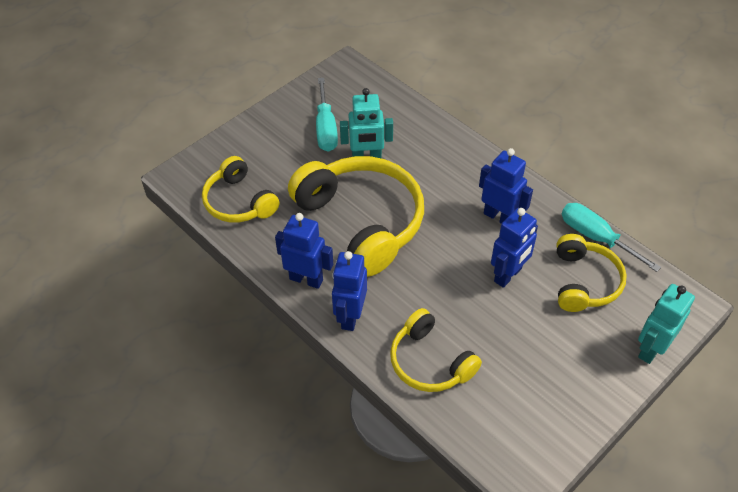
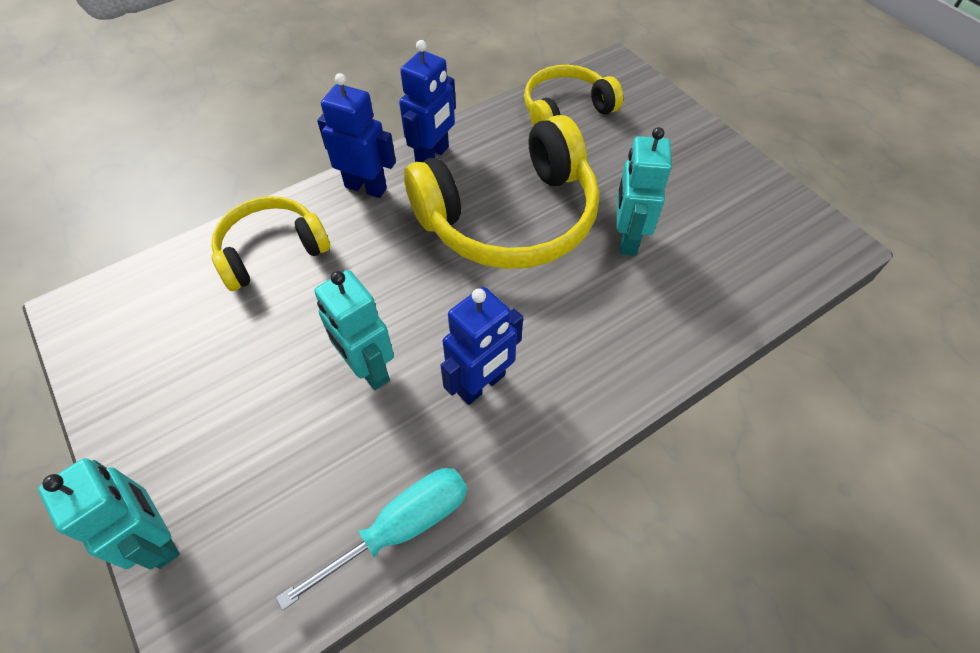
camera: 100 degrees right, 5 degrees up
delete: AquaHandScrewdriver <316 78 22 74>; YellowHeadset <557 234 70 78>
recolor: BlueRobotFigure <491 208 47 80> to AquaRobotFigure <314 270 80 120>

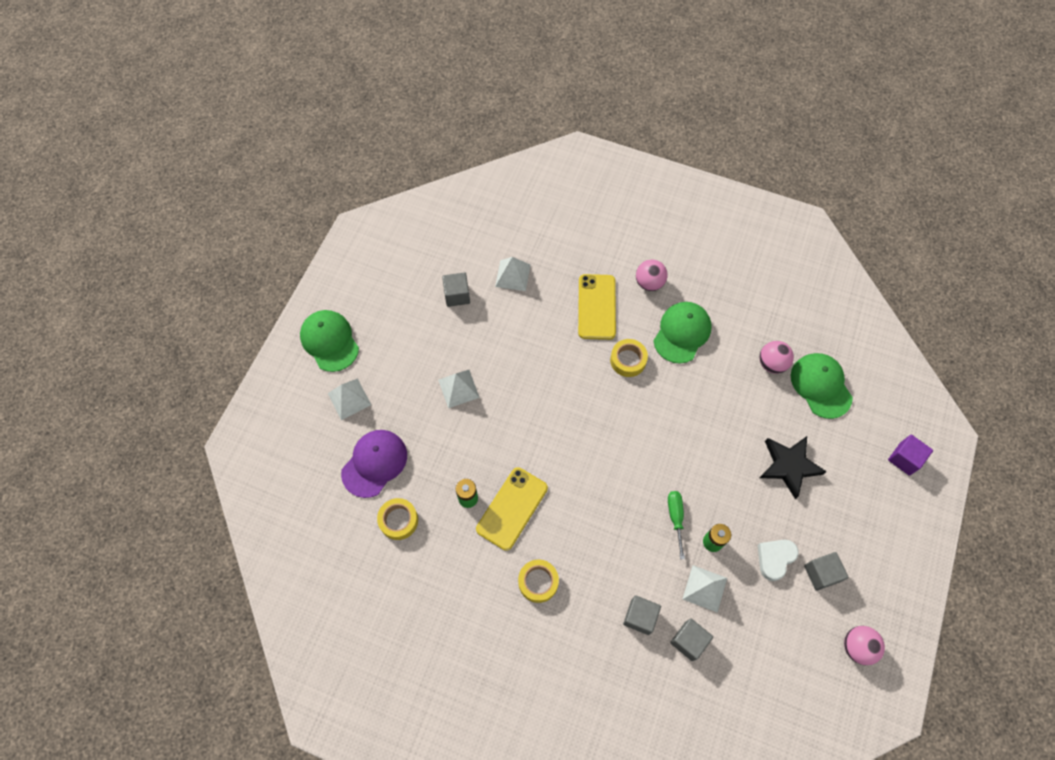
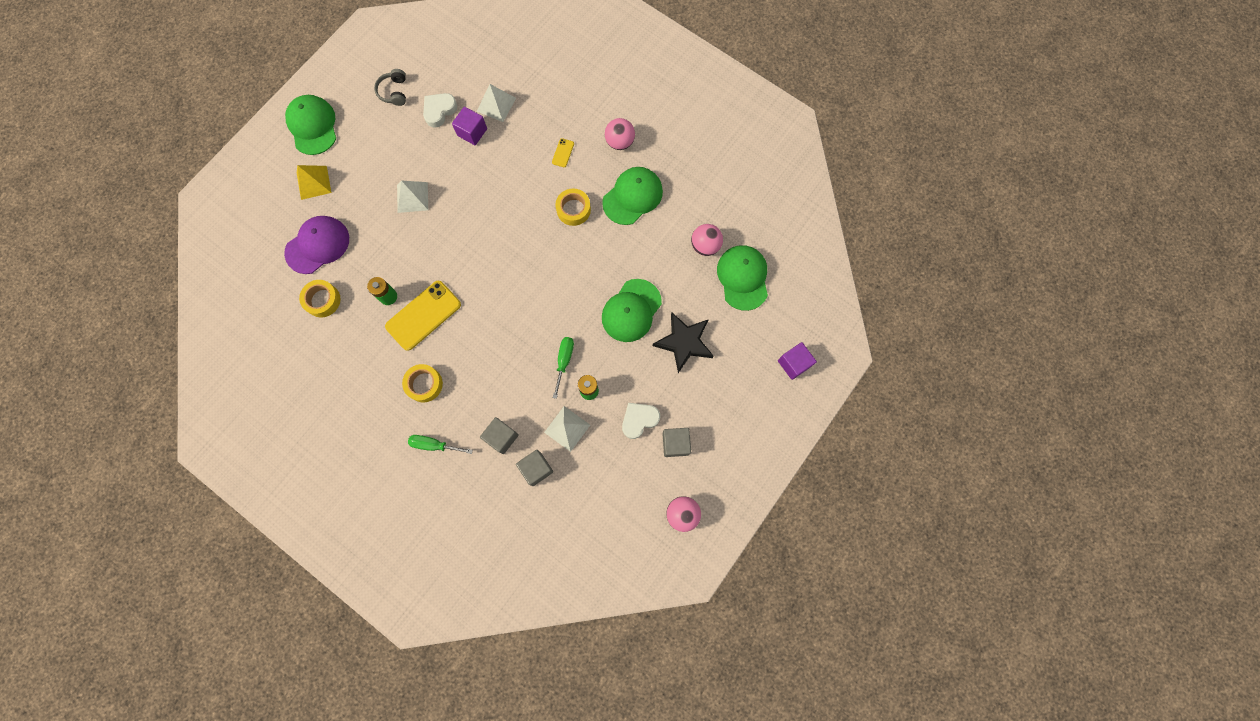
camera: 15 degrees right, 10 degrees up
insert: GrayHeadset <374 69 32 37>; GreenHandScrewdriver <408 435 65 19>; RoyalPurpleBlock <452 107 35 38>; GreenCap <602 279 60 63>
replace: GrayBlock <442 272 28 35> to SnowWhiteLoveHeart <423 93 34 35>
recolor: SnowWhitePyramid <328 378 43 42> to YellowPyramid <297 165 34 35>
resize: YellowMobilePhone <578 274 38 66> = <552 138 22 29> x0.43

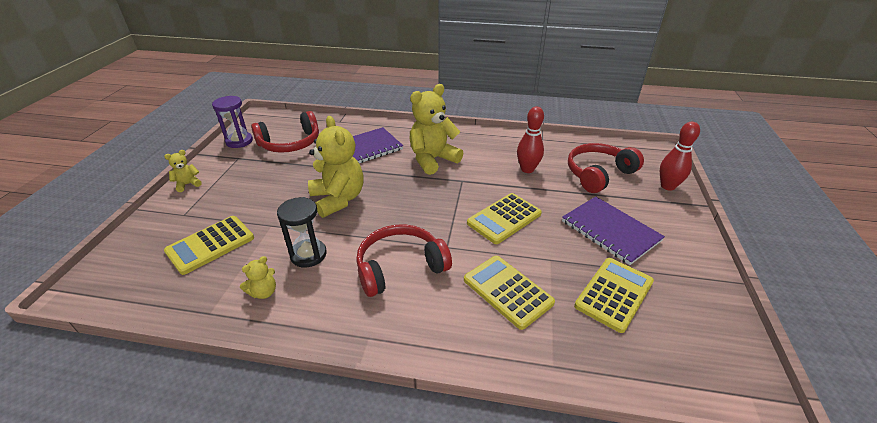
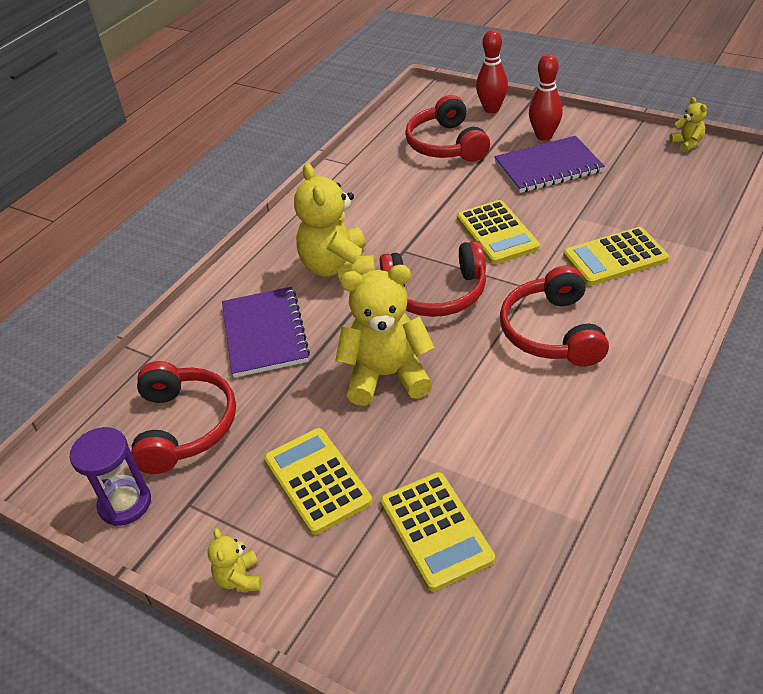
camera: 65 degrees left, 5 degrees up
delete: BlackHourglass <277 197 50 70>
insert: CrimsonHeadset <380 241 106 76>
move: YellowTeddyBear <240 256 36 43> to <669 97 38 55>; CrimsonBowlingPin <517 106 27 67> to <529 54 34 87>; YellowAddingMachine <574 258 80 75> to <264 428 108 107>

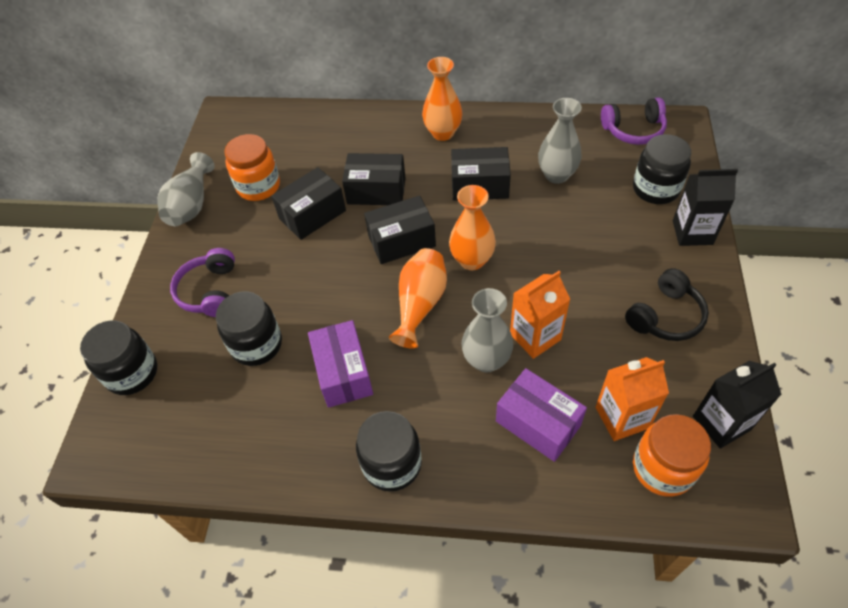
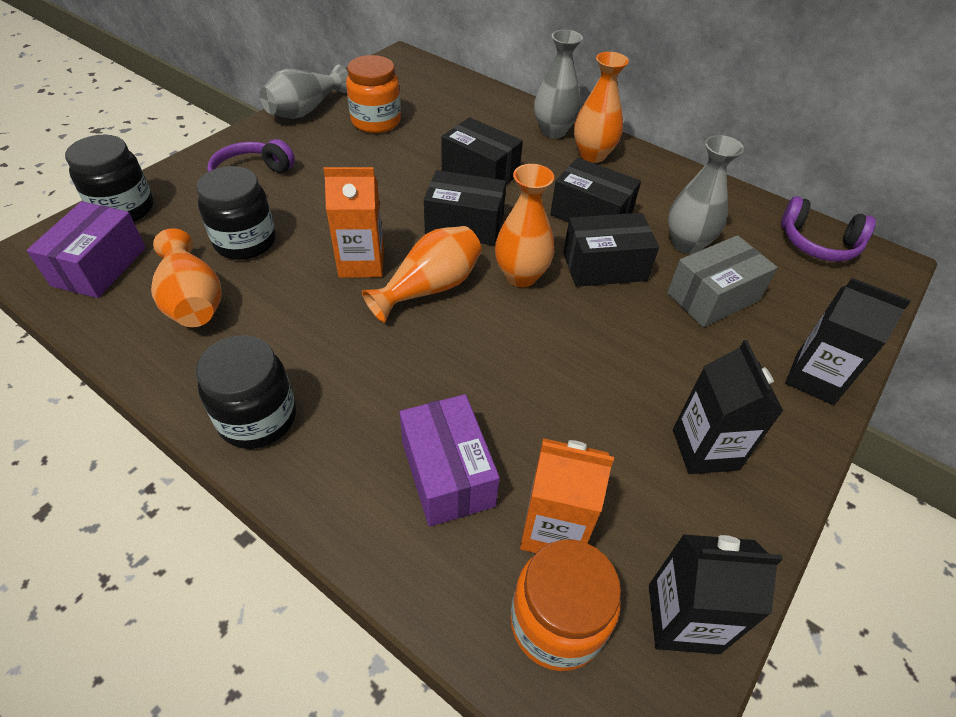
camera: 25 degrees right, 5 degrees down
delete: BlackPreserveJar <633 134 58 70>
insert: OrangeColouredVase <151 228 71 99>; GrayBox <667 235 111 92>
move: BlackBox <271 167 75 73> to <563 213 96 74>; RoyalPurpleBox <308 320 65 88> to <27 201 119 97>; GrayVase <461 288 52 85> to <534 30 49 108>; OrangeColouredMilkCarton <510 271 60 88> to <324 167 60 111>
replace: BlackHeadset <625 268 84 73> to BlackMilkCarton <673 340 110 134>

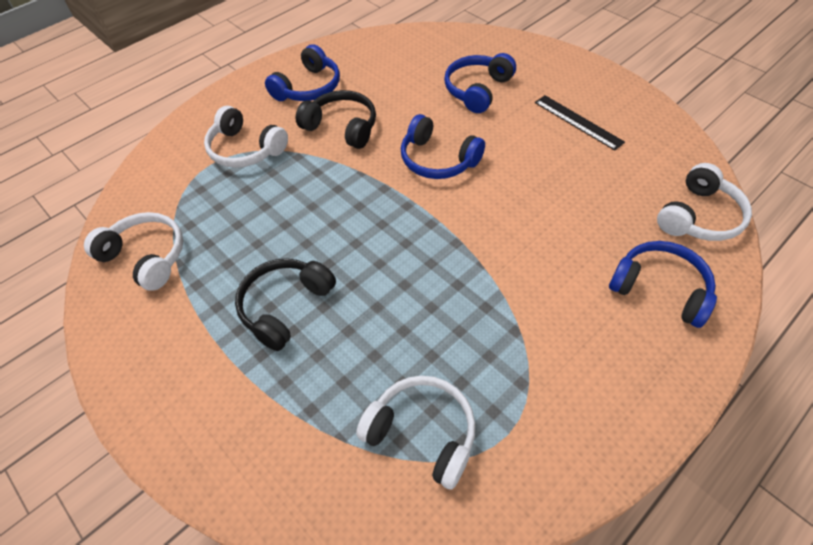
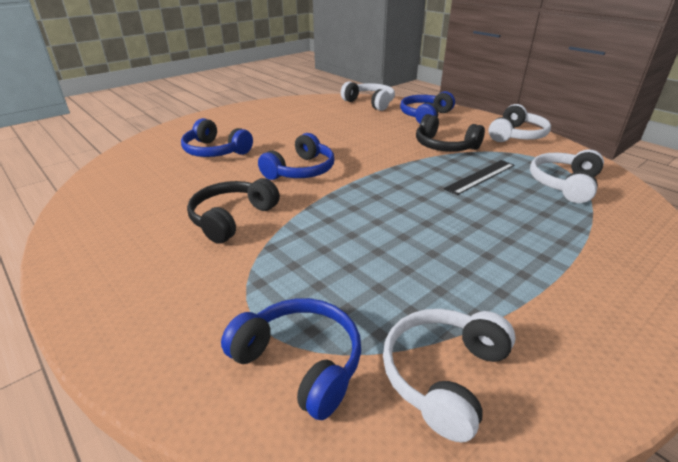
camera: 90 degrees left, 20 degrees down
move: SnowWhiteHeadset <204 106 84 62> to <488 104 63 38>; BlackHeadset <235 258 101 93> to <416 114 69 38>; BlueHeadset <265 44 75 57> to <221 298 140 122>; BlackStraightedge <535 95 90 55> to <444 160 70 35>

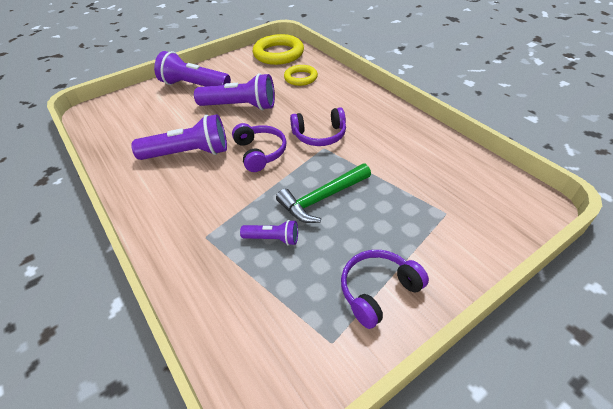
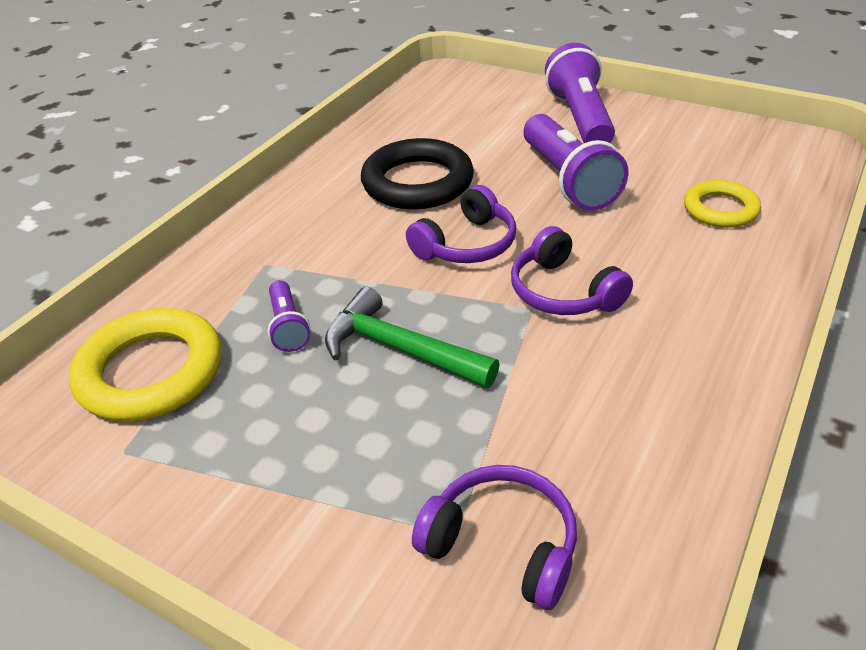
camera: 65 degrees right, 5 degrees down
move: YellowRing <253 34 51 31> to <69 308 153 113>; RoyalPurpleHeadset <341 250 88 79> to <412 465 165 145>
replace: RoyalPurpleFlashlight <131 114 96 46> to BlackRing <361 138 113 71>

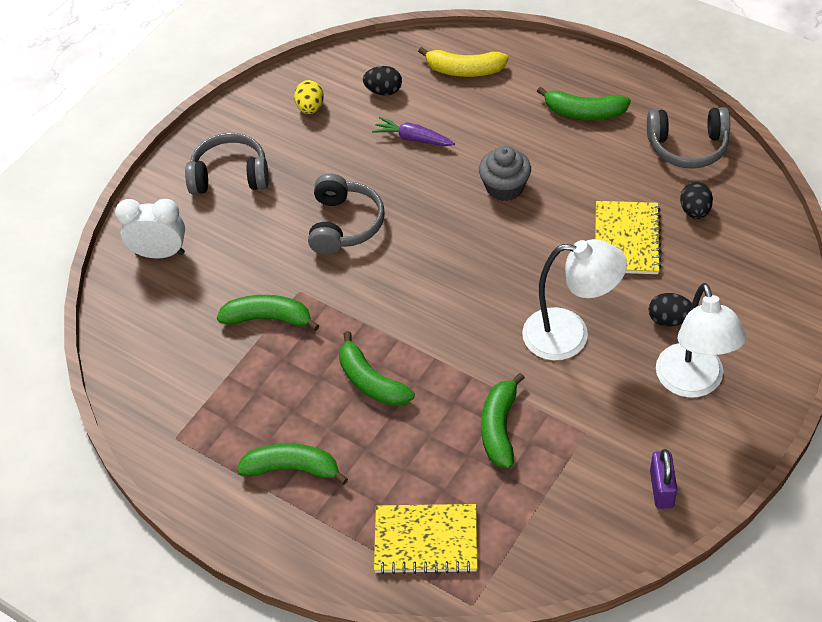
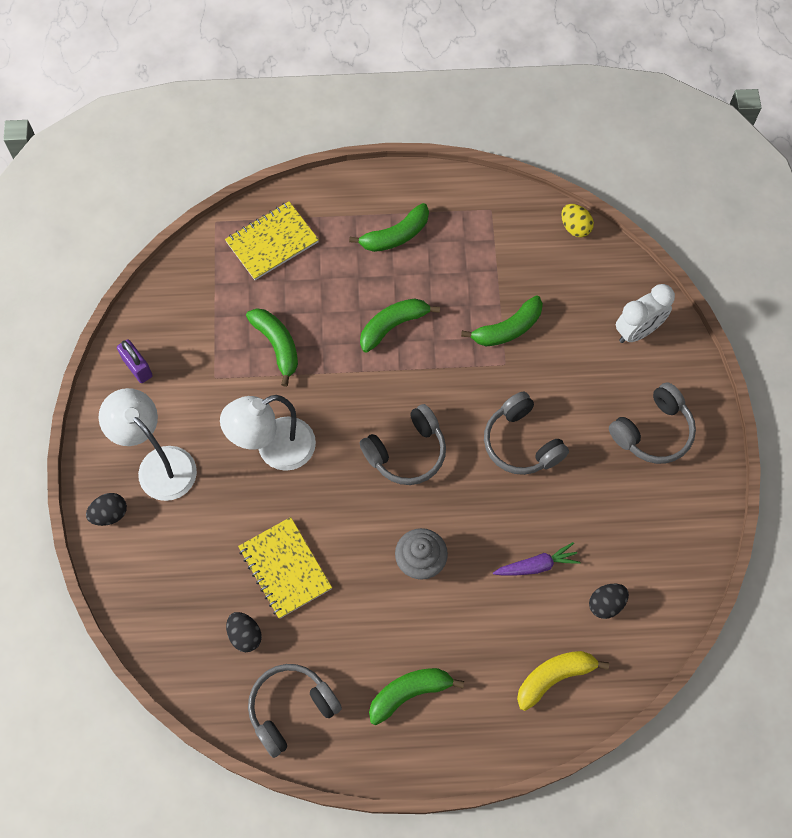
camera: 140 degrees right, 15 degrees up
insert: GrayHeadset <360 404 86 81>
move: YellowEggShape <294 80 30 34> to <561 204 33 33>; BlackEggShape <648 293 44 34> to <86 493 41 33>
rotate: GreenToyBanana <339 331 75 75> = <360 298 80 55> 45 degrees counterclockwise

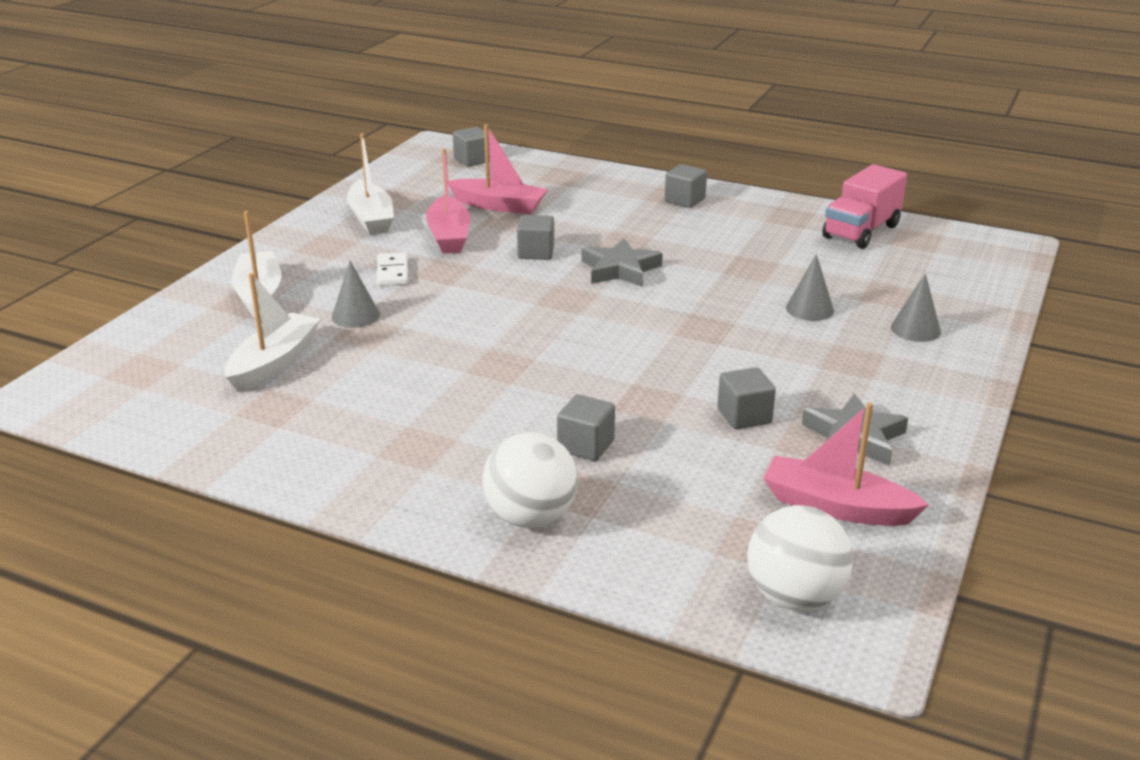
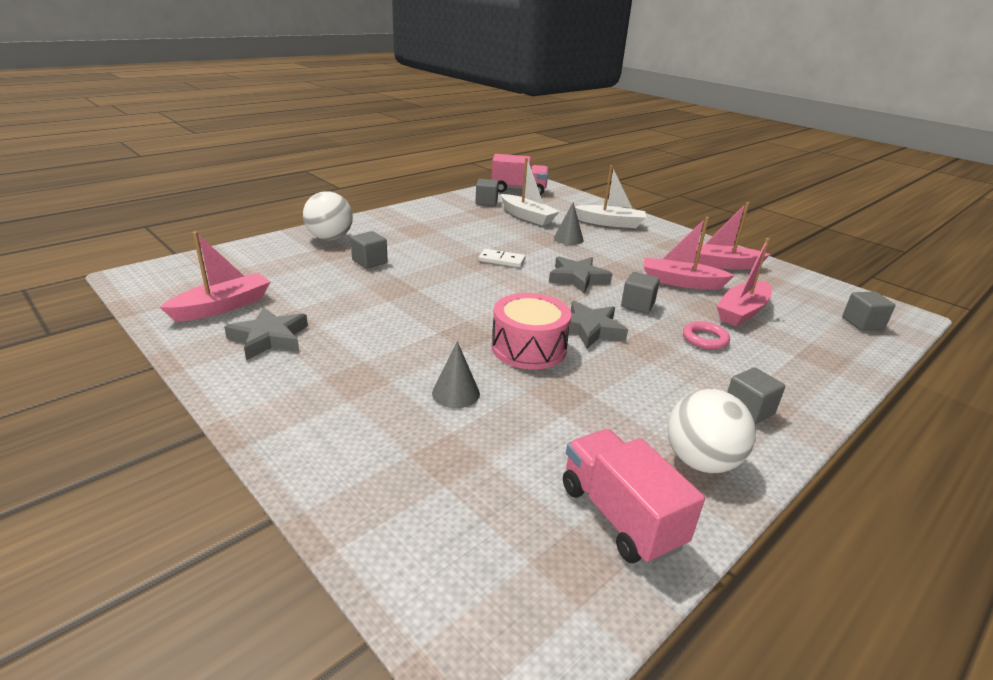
camera: 110 degrees right, 0 degrees up
delete: GraySolidCone <891 273 50 69>
insert: RosePinkLorry <491 154 58 41>; RosePinkSnareDrum <491 293 80 77>; GrayStarShape <549 256 63 37>; RosePinkRing <683 321 47 29>
move: SnowWhiteDomino <377 252 31 34> to <479 249 46 19>; GrayBlock <717 367 59 62> to <476 179 23 27>; SnowWhitePlayBall <747 505 106 106> to <667 389 89 84>
recolor: SnowWhiteBoat <347 133 47 102> to RosePinkBoat <693 202 78 68>

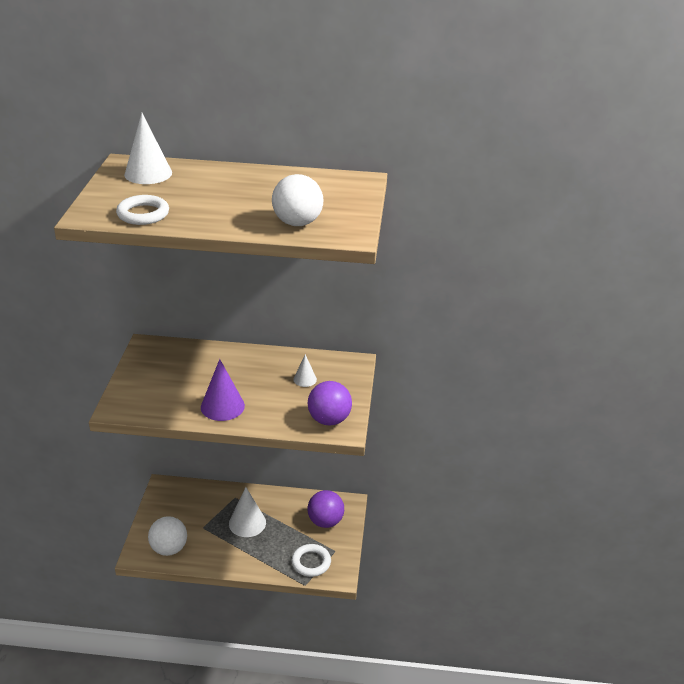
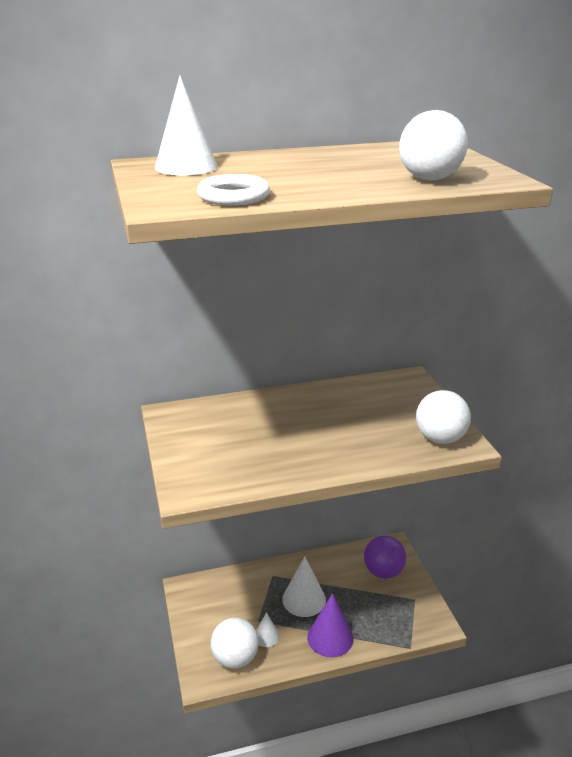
camera: 20 degrees left, 5 degrees down
delete: SnowWhiteRing <292 544 39 33>
move: RoyalPurpleSolidCone <201 359 44 62> to <307 593 47 64>; SnowWhiteSolidCone <293 354 24 33> to <256 612 24 35>
recolor: RoyalPurplePlayBall <308 381 44 44> to SnowWhitePlayBall <416 390 55 54>

